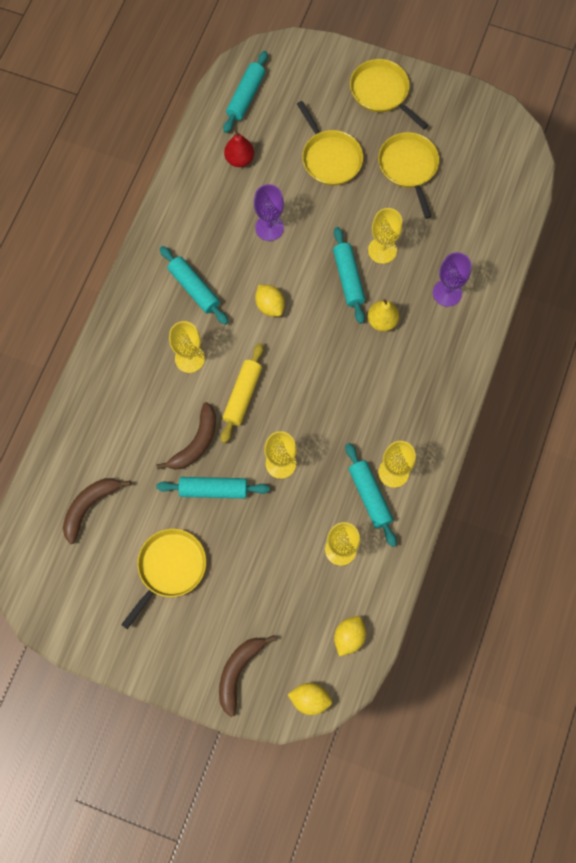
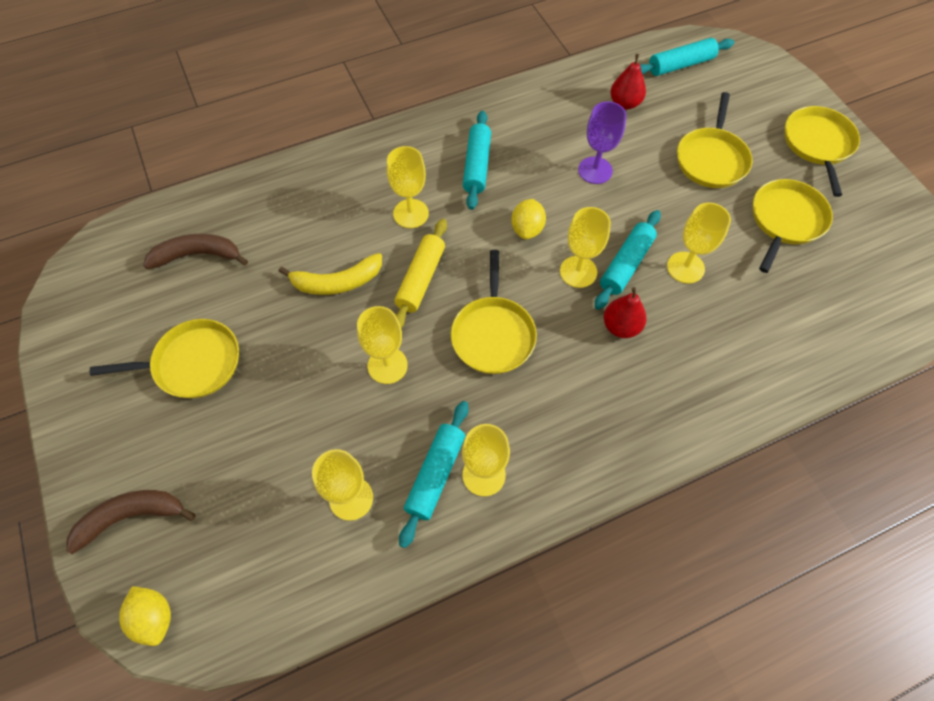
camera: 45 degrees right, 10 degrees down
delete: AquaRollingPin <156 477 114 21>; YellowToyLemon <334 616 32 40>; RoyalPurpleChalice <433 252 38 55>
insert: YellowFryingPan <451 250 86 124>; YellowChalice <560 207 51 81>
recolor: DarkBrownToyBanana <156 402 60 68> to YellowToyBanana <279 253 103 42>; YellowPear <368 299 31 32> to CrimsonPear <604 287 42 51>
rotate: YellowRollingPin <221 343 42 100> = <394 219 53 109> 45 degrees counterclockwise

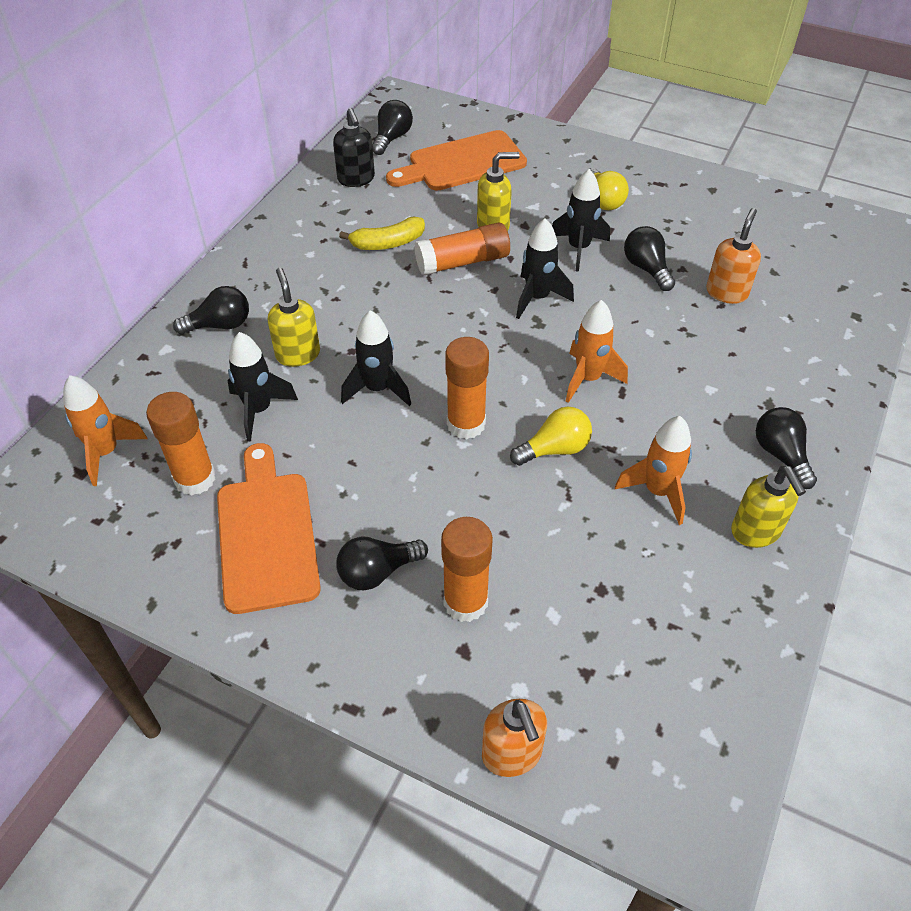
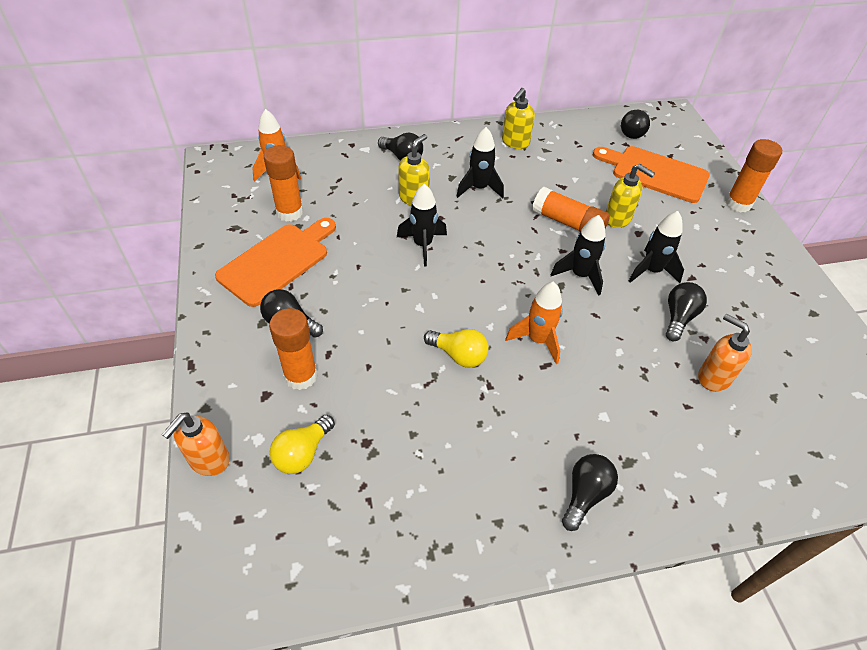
camera: 50 degrees right, 0 degrees up
delete: BlackPumpBottle <333 108 42 79>; YellowToyBanana <339 217 86 33>; OrangeColouredToyRocket <615 416 77 109>
move: BlackToyRocket <228 332 70 109> to <456 127 48 71>; OrangeColouredStickOfGlue <445 337 44 102> to <726 139 56 74>; YellowLightbulb <590 168 39 42> to <270 415 65 59>; YellowPumpBottle <731 466 75 82> to <502 88 33 61>
rotate: BlackLightbulb <372 100 41 55> = <621 110 29 29> 135 degrees clockwise; OrangeColouredPumpBottle <706 208 55 96> = <698 313 54 79> 120 degrees counterclockwise

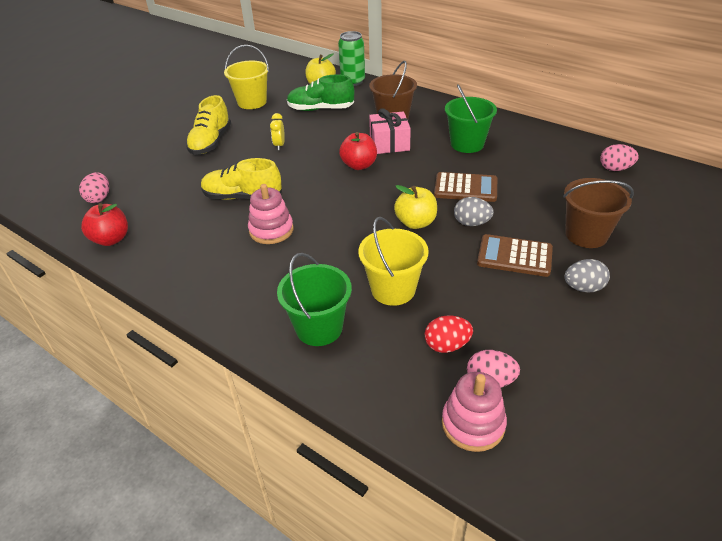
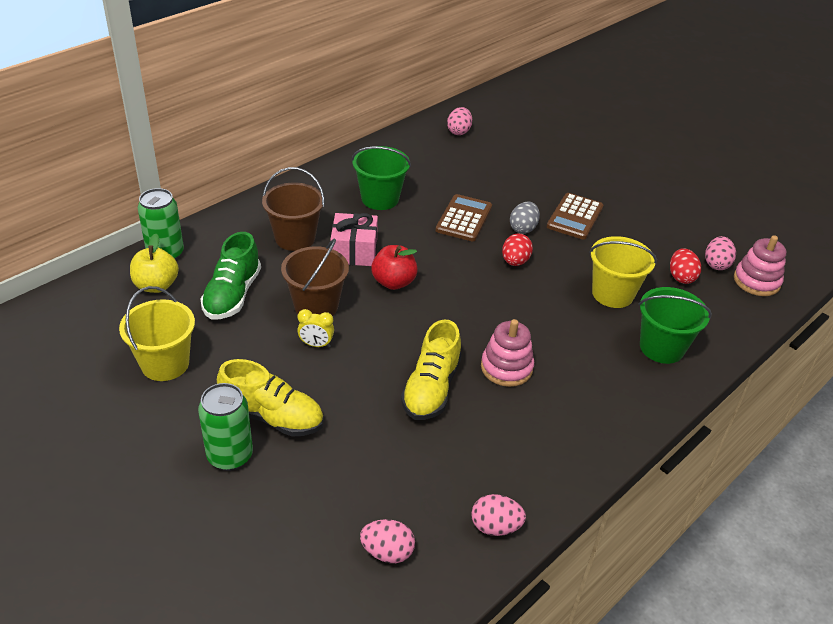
camera: 85 degrees left, 0 degrees up
delete: GrayEggShape <564 259 46 34>
insert: GreenSodaCan <198 383 55 88>
move: DarkBrownPail <563 178 71 70> to <281 238 68 78>
replace: CrimsonAppleFruit <81 203 47 43> to RosePinkEggShape <471 494 55 42>; YellowAppleFruit <394 185 43 44> to CrimsonEggShape <502 234 31 32>

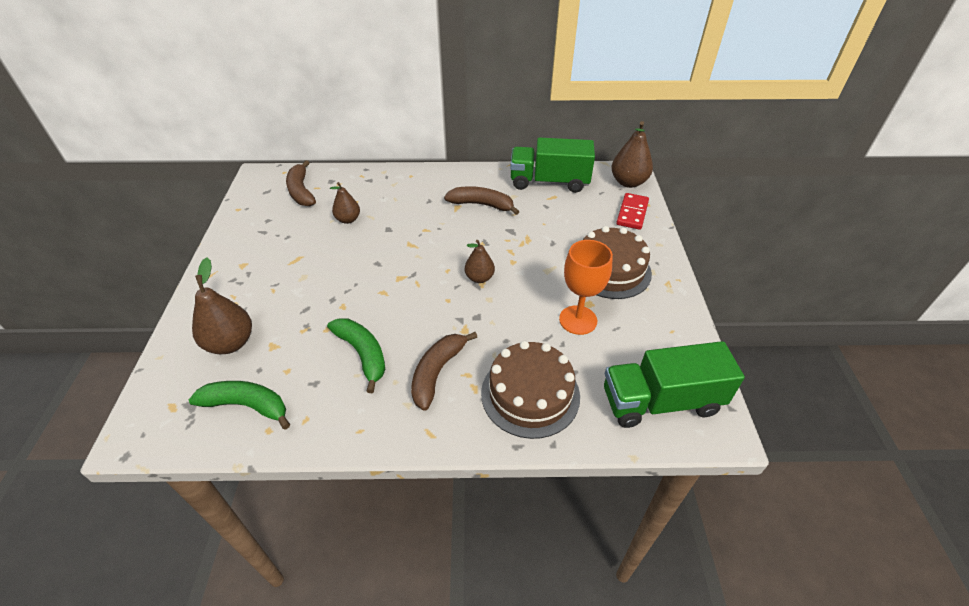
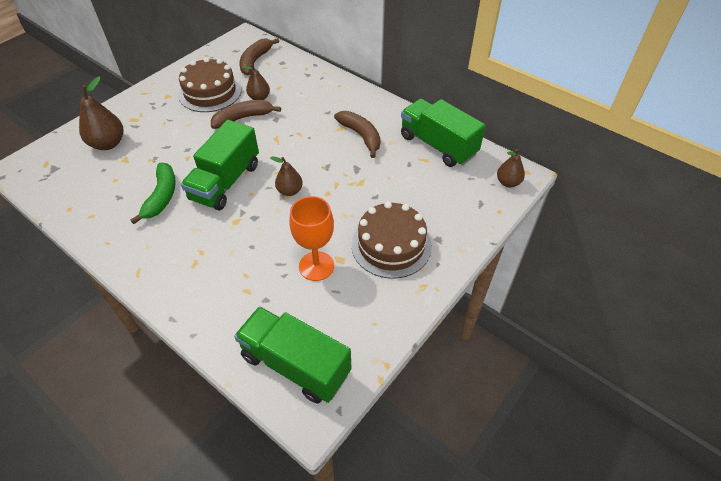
camera: 40 degrees right, 5 degrees up
delete: GreenToyBanana <189 381 101 49>; CrimsonDomino <616 193 33 37>
insert: GreenLorry <181 120 78 90>
move: DarkBrownToyBanana <411 332 66 79> to <211 100 70 29>; DarkBrownCake <481 341 99 98> to <178 57 64 55>
resize: DarkBrownPear <611 121 42 67> = <497 149 28 38> x0.63

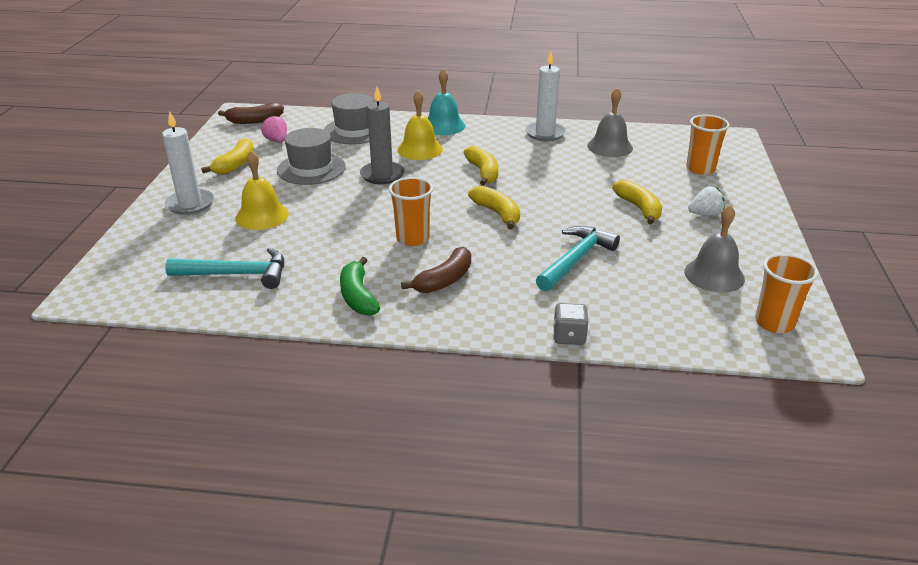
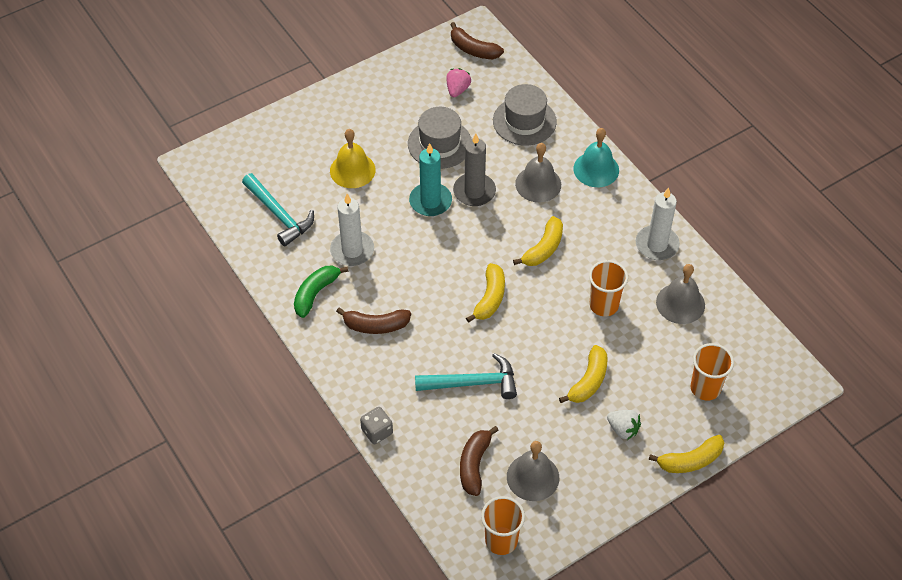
camera: 50 degrees right, 20 degrees up
insert: AquaWaxCandle <409 143 43 73>; DarkBrownToyBanana <460 426 39 70>
move: SnowWhiteWaxCandle <162 111 52 104> to <330 194 44 72>; YellowToyBanana <201 138 53 37> to <648 435 76 38>; OrangeColouredTumbler <389 177 44 69> to <589 260 39 56>
recolor: YellowSchoolBell <397 90 46 70> to GraySchoolBell <515 143 46 59>

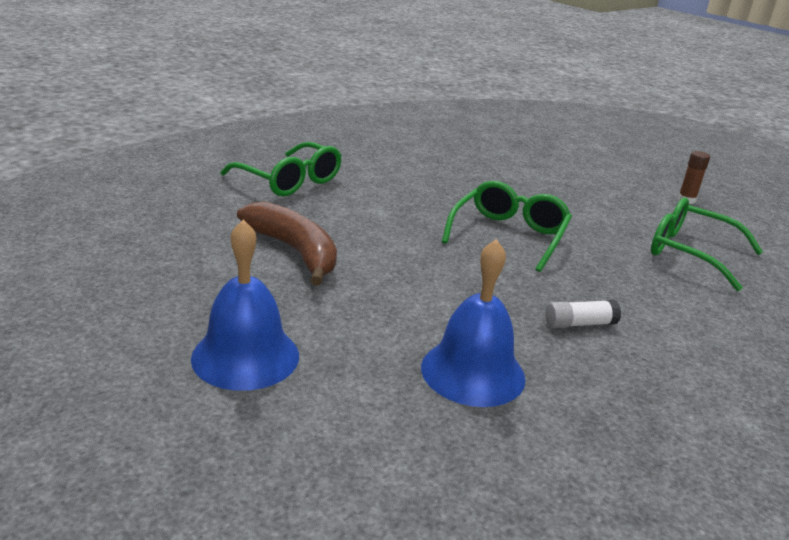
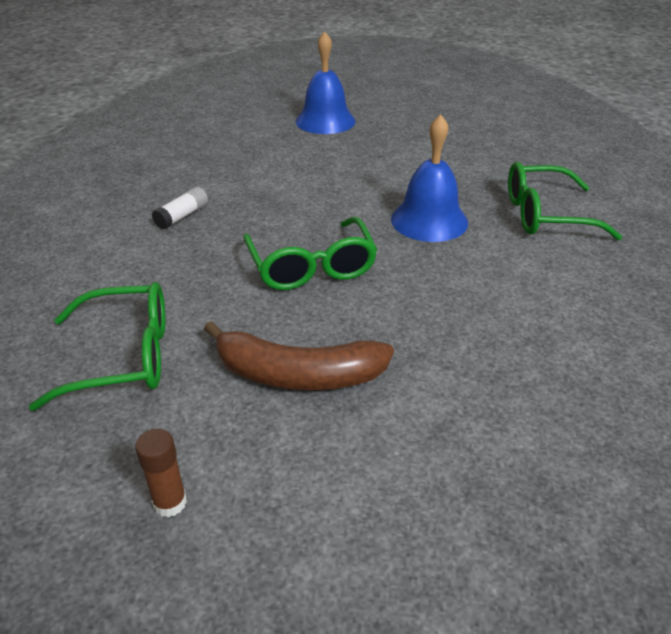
camera: 140 degrees right, 10 degrees up
move: DarkBrownToyBanana <237 201 100 85> to <204 321 190 69>; BlueSchoolBell <421 239 105 168> to <391 114 77 128>

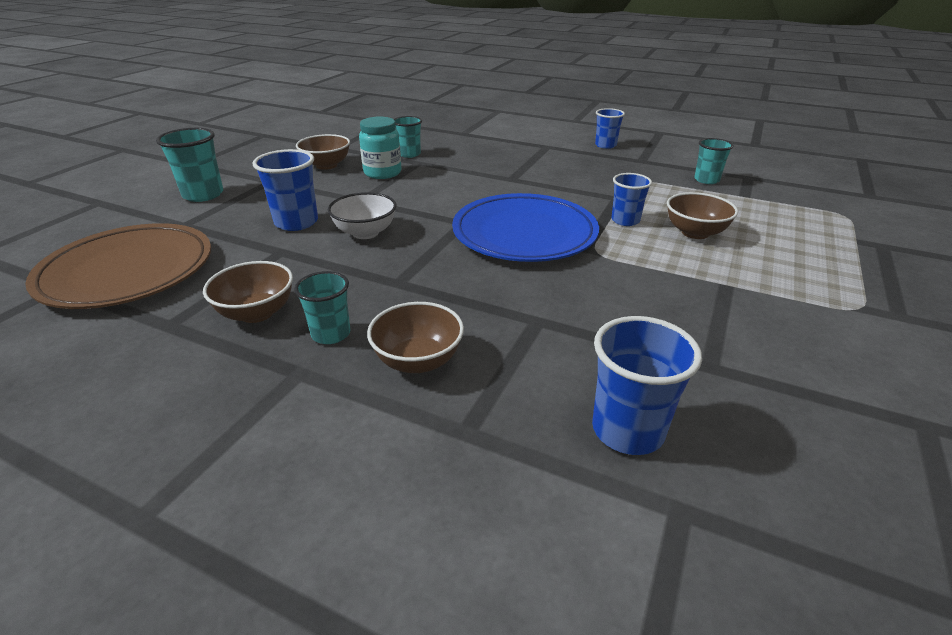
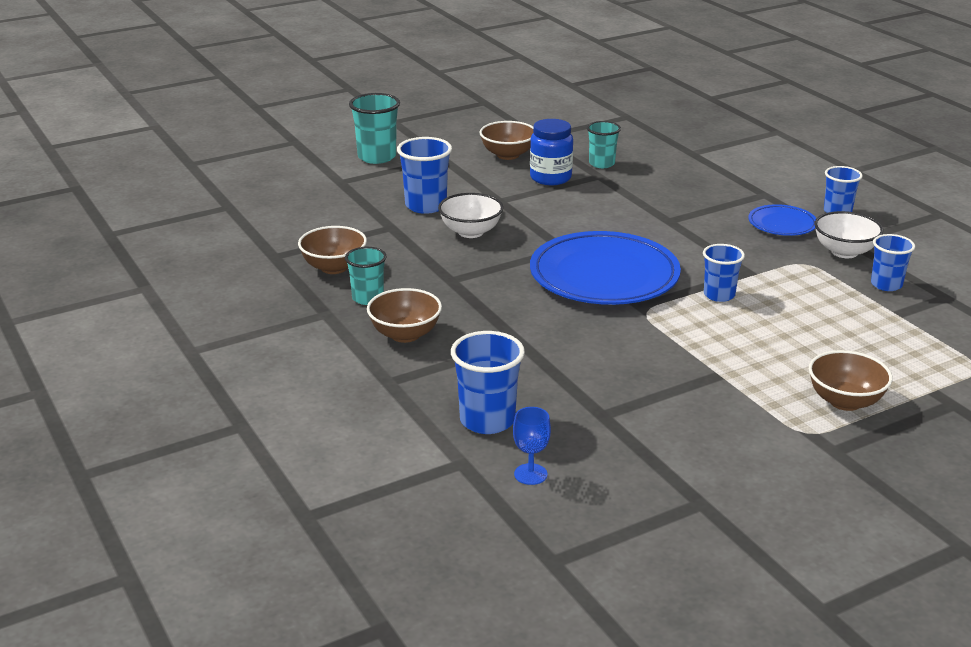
camera: 35 degrees right, 5 degrees down
delete: DarkBrownDinnerPlate <25 223 186 86>
insert: BlueChalice <513 407 38 78>; BlueDinnerPlate <748 204 68 32>; SnowWhiteBowl <814 211 69 47>
move: DarkBrownBowl <667 192 71 47> to <809 350 84 61>
recolor: AquaPreserveJar <359 117 43 62> to BluePreserveJar <530 119 43 66>; AquaTumbler <694 138 40 46> to BlueTumbler <871 234 44 57>

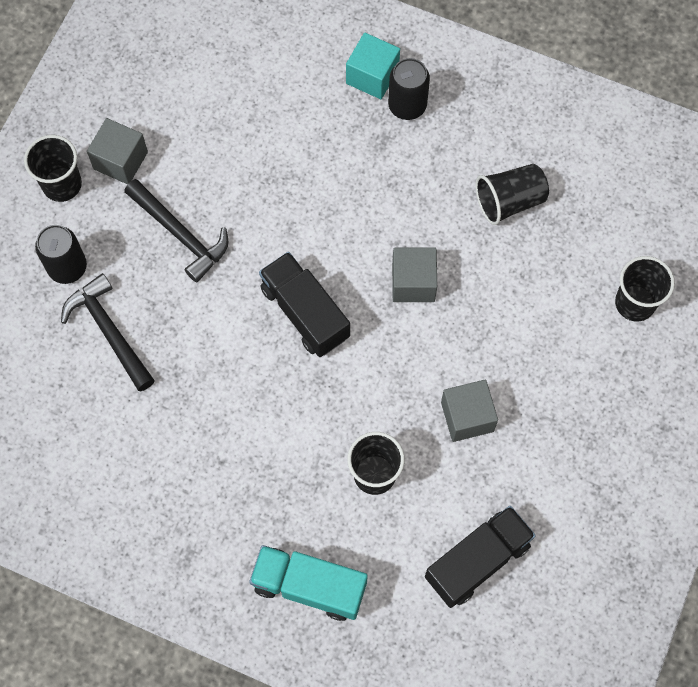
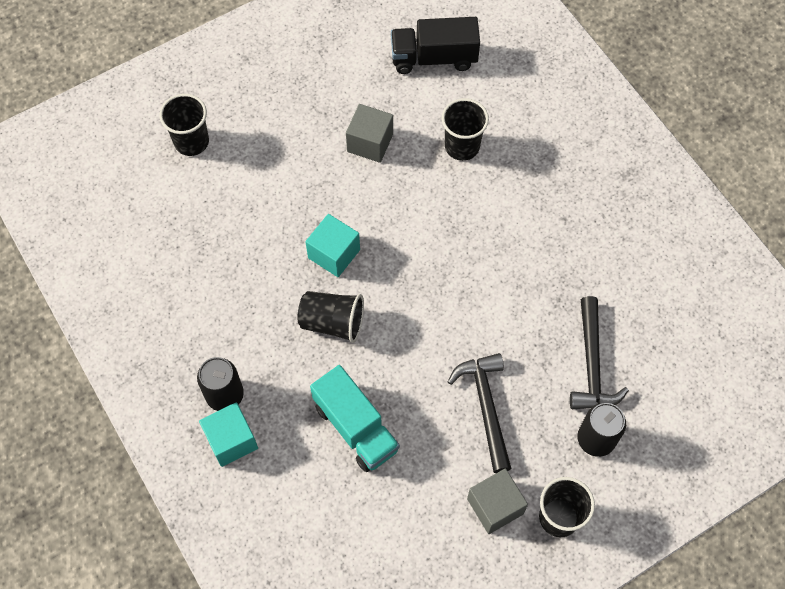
camera: 145 degrees left, 5 degrees down
delete: BlackLorry <259 252 91 105>
move: AquaLorry <249 545 119 76> to <310 365 90 107>; BlackTumbler <475 164 74 61> to <298 291 66 52>
recolor: GrayBlock <392 248 45 54> to AquaBlock <305 214 55 63>

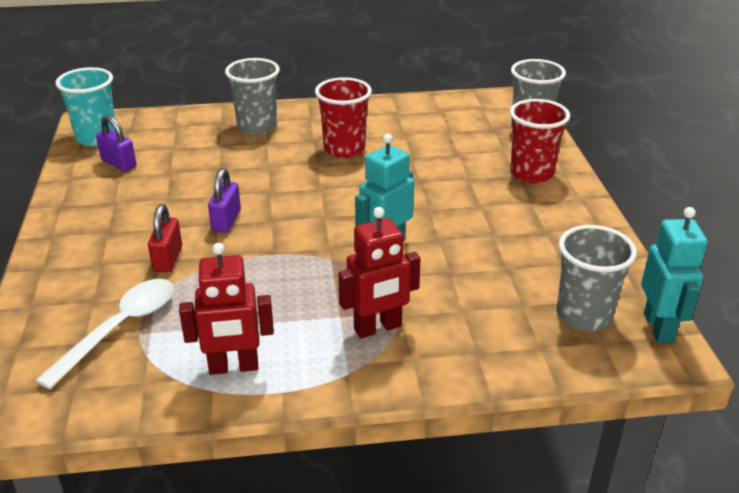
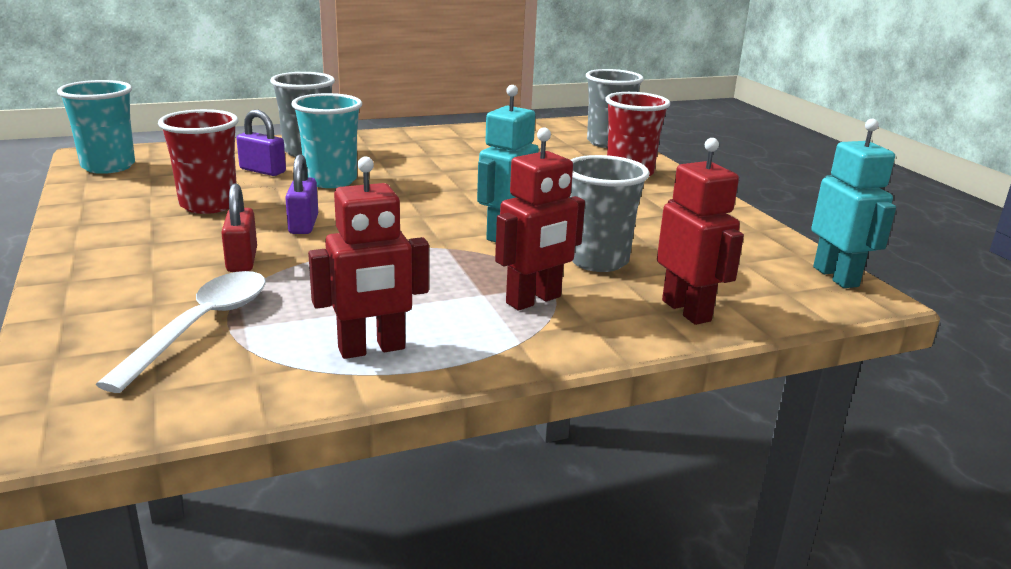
camera: 15 degrees left, 10 degrees down
insert: AquaTumbler <291 93 71 95>; CrimsonRobotFigure <657 138 87 187>
move: RoyalPurpleLock <96 115 40 57> to <236 110 50 66>; CrimsonTumbler <315 77 57 81> to <158 109 80 105>; GrayTumbler <557 225 80 106> to <569 155 81 117>

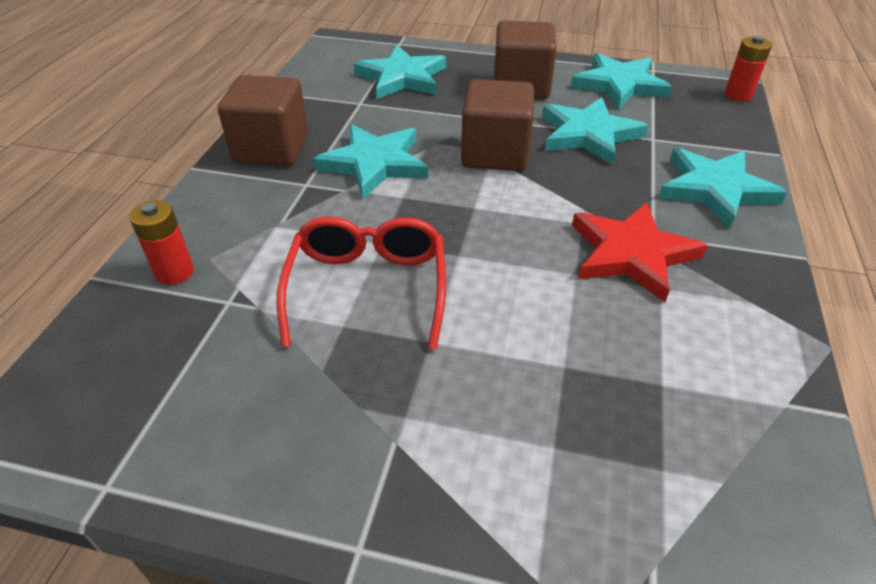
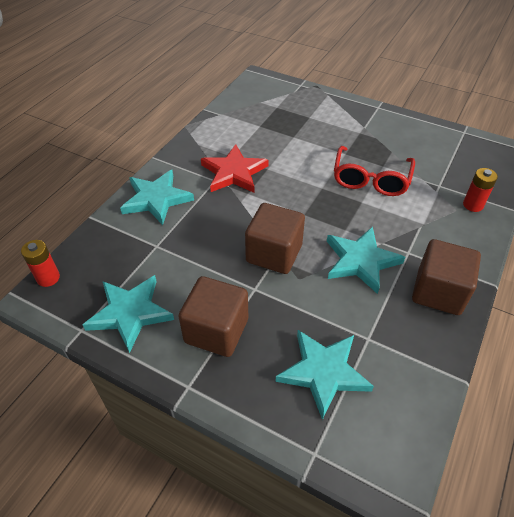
camera: 165 degrees left, 5 degrees up
delete: AquaStarShape <542 97 106 68>

